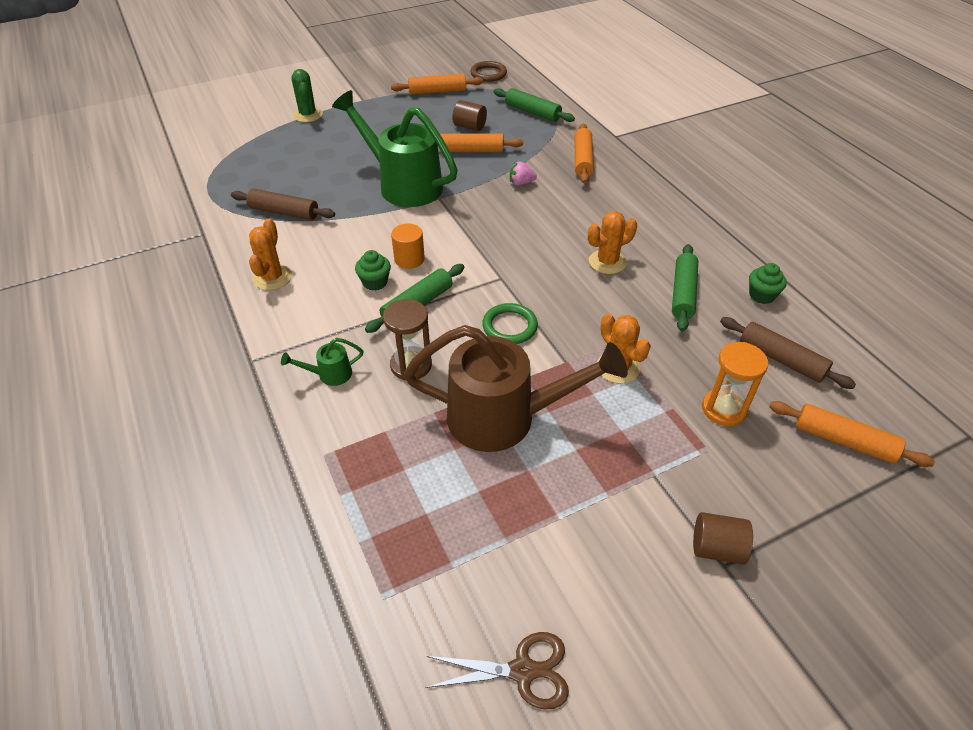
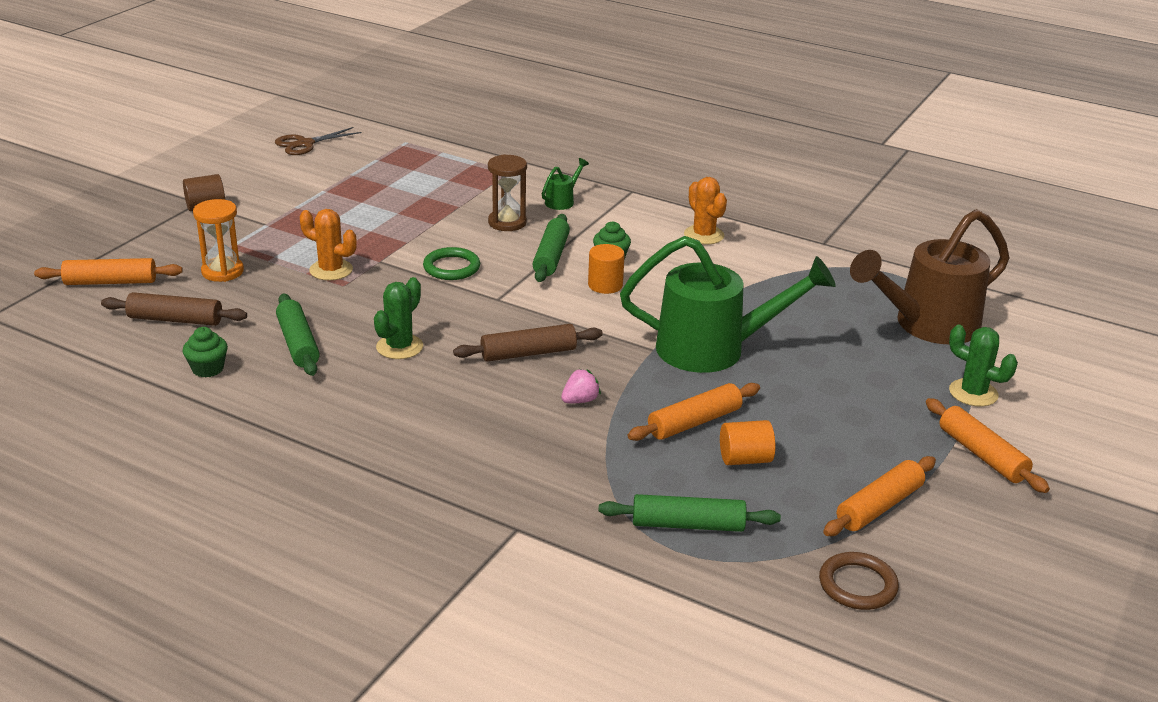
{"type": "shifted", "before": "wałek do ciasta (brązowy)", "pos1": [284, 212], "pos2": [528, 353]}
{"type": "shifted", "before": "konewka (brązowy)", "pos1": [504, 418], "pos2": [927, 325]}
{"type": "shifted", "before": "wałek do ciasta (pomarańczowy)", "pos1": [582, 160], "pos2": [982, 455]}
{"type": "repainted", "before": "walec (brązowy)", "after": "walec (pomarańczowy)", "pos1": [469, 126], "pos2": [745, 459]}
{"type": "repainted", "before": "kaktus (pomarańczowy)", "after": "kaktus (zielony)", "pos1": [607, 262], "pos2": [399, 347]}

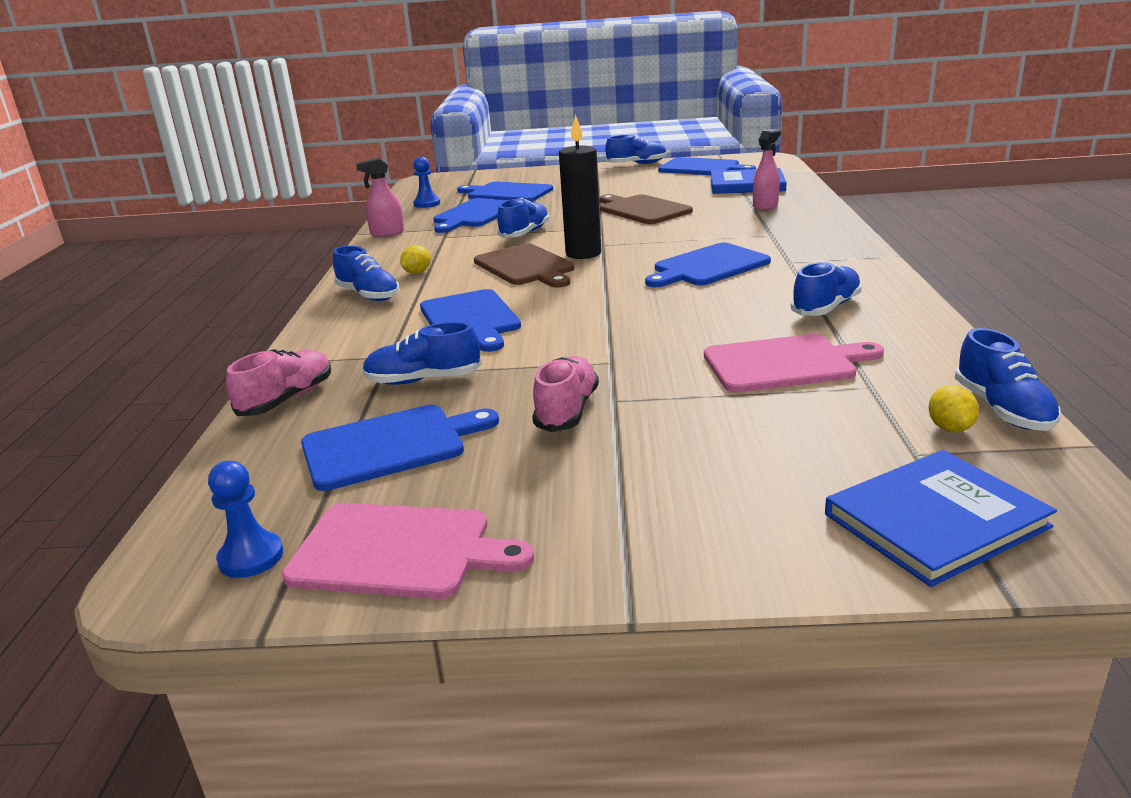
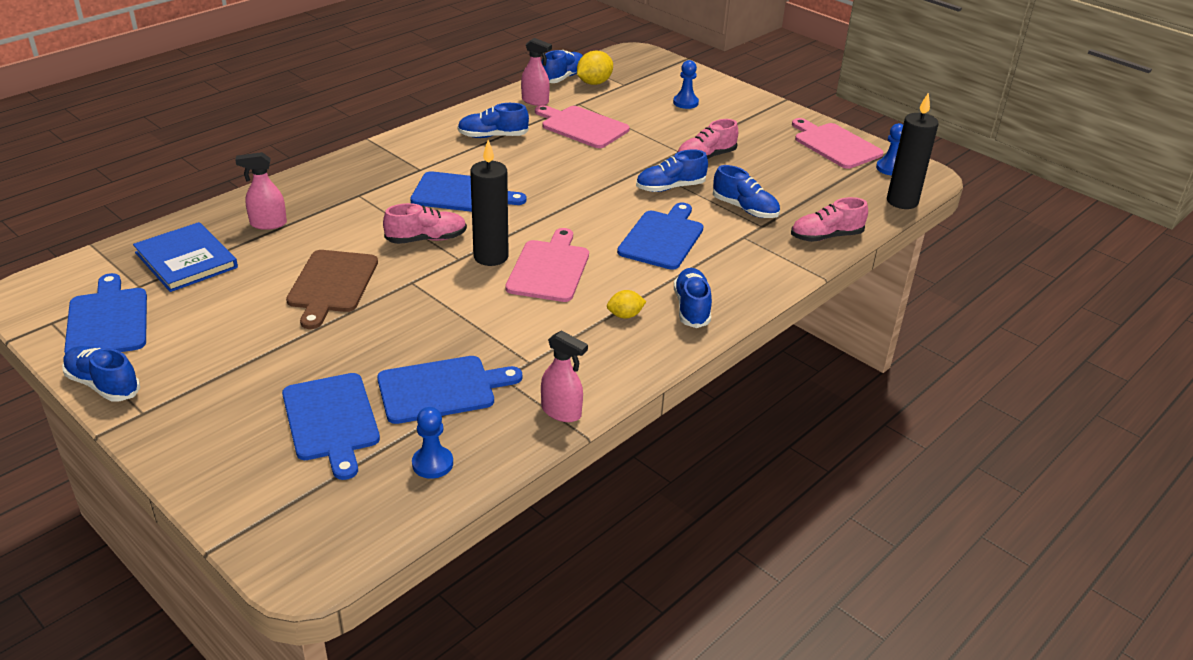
{"type": "gone", "before": "deska do krojenia (niebieski)", "pos1": [390, 445]}
{"type": "gone", "before": "książka (niebieski)", "pos1": [935, 520]}
{"type": "new", "after": "but (różowy)", "pos2": [426, 239]}
{"type": "new", "after": "spryskiwacz (różowy)", "pos2": [535, 101]}
{"type": "new", "after": "pionek (niebieski)", "pos2": [685, 103]}
{"type": "new", "after": "świeca (czarny)", "pos2": [902, 201]}
{"type": "shifted", "before": "but (niebieski)", "pos1": [525, 233], "pos2": [670, 187]}
{"type": "repainted", "before": "deska do krojenia (brązowy)", "after": "deska do krojenia (różowy)", "pos1": [526, 266], "pos2": [549, 268]}
{"type": "scaled", "before": "cytryna (żółty)", "pos1": [950, 428], "pos2": [594, 83], "scale": 1.61}

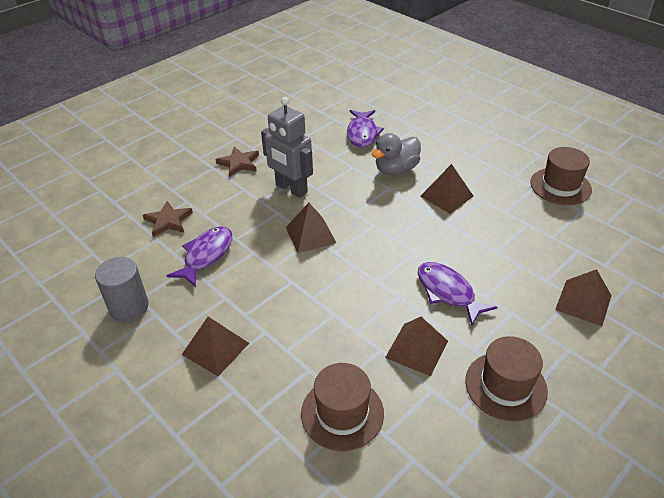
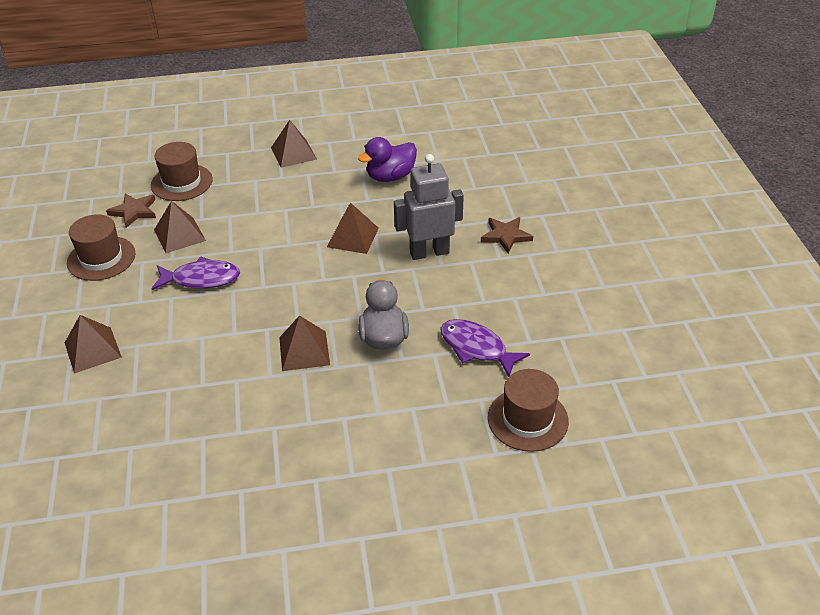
{"type": "gone", "before": "walec (szary)", "pos1": [129, 307]}
{"type": "shifted", "before": "gwiazda (brązowy)", "pos1": [168, 221], "pos2": [134, 211]}
{"type": "shifted", "before": "kapelusz (brązowy)", "pos1": [560, 186], "pos2": [527, 419]}
{"type": "swapped", "before": "ryba (fioletowy)", "after": "kaczka (fioletowy)", "pos1": [206, 255], "pos2": [390, 176]}

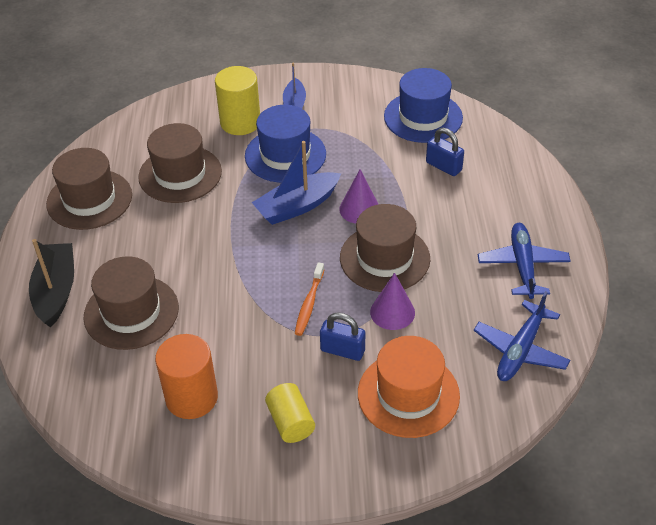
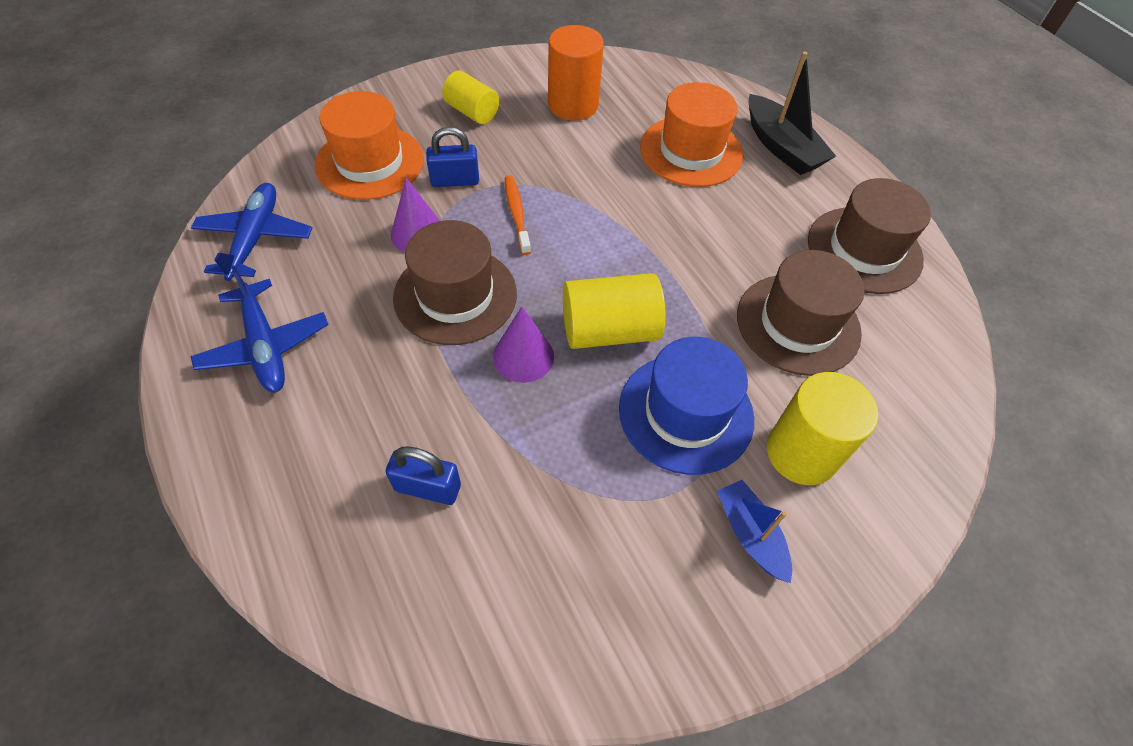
{"type": "gone", "before": "kapelusz (niebieski)", "pos1": [423, 117]}
{"type": "swapped", "before": "łódka (niebieski)", "after": "walec (żółty)", "pos1": [297, 206], "pos2": [609, 330]}
{"type": "repainted", "before": "kapelusz (brązowy)", "after": "kapelusz (pomarańczowy)", "pos1": [131, 312], "pos2": [691, 151]}

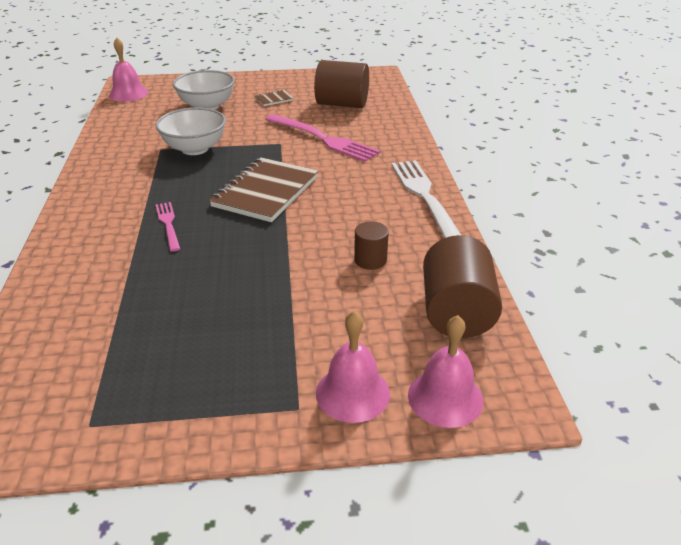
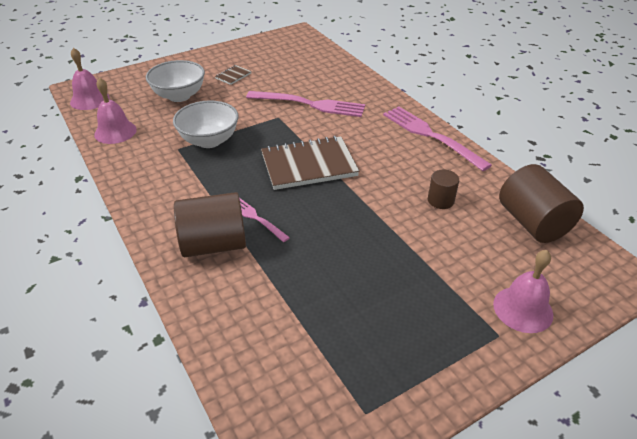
{"type": "shifted", "before": "walec (brązowy)", "pos1": [342, 104], "pos2": [214, 244]}
{"type": "shifted", "before": "dzwonek (różowy)", "pos1": [445, 397], "pos2": [115, 132]}
{"type": "repainted", "before": "widelec (biały)", "after": "widelec (różowy)", "pos1": [424, 197], "pos2": [431, 136]}
{"type": "rotated", "before": "zeszyt (brązowy)", "pos1": [265, 192], "pos2": [309, 165], "turn": 75}

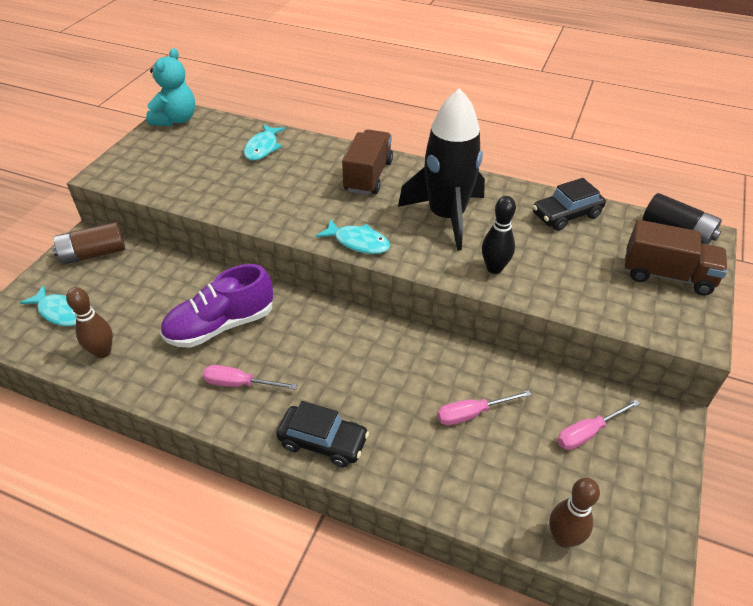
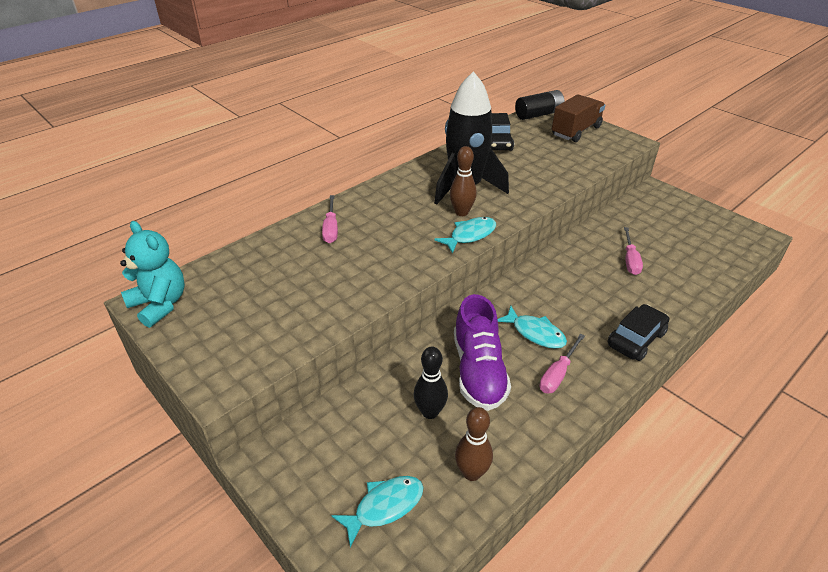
{"type": "gone", "before": "bateria (brązowy)", "pos1": [93, 254]}
{"type": "gone", "before": "ciężarówka (brązowy)", "pos1": [368, 176]}
{"type": "shifted", "before": "ryba (turkusowy)", "pos1": [263, 148], "pos2": [535, 333]}
{"type": "shifted", "before": "kręgiel (czarny)", "pos1": [494, 268], "pos2": [430, 412]}
{"type": "shifted", "before": "kręgiel (brązowy)", "pos1": [563, 538], "pos2": [461, 212]}
{"type": "shifted", "before": "śrubokręt (różowy)", "pos1": [587, 433], "pos2": [331, 228]}

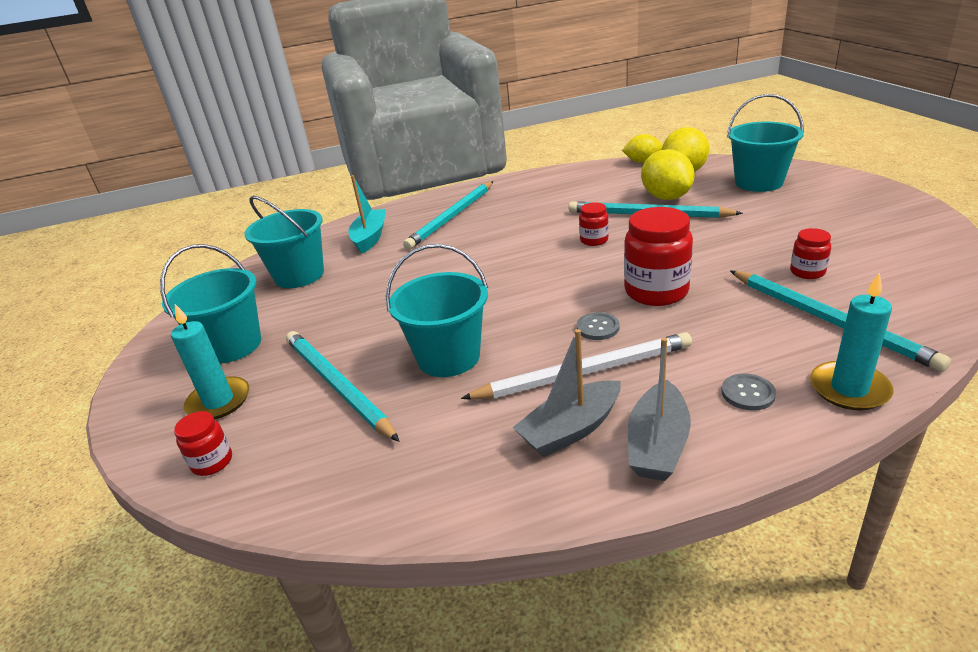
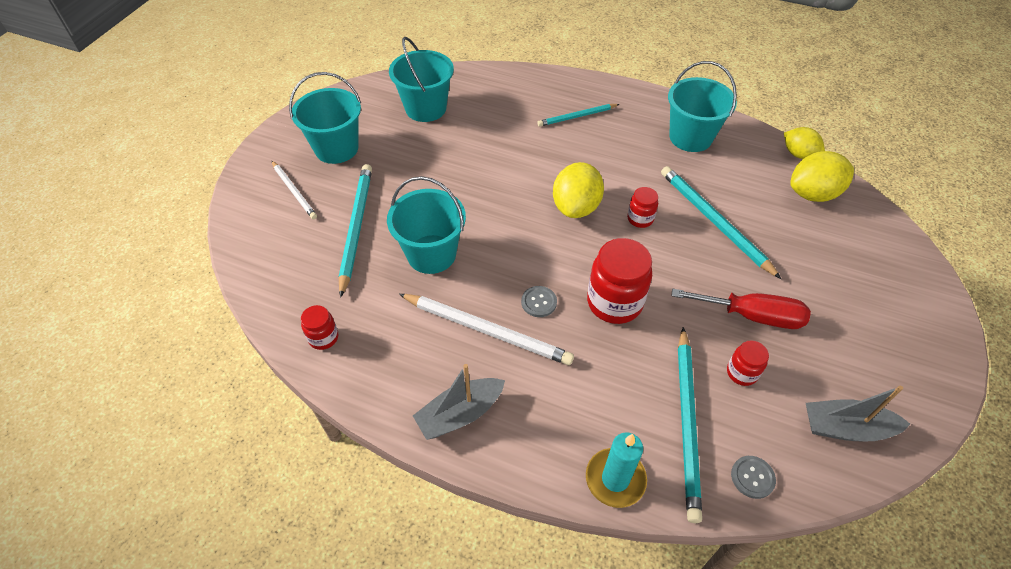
{"type": "gone", "before": "łódka (turkusowy)", "pos1": [370, 237]}
{"type": "new", "after": "śrubokręt (czerwony)", "pos2": [752, 316]}
{"type": "shifted", "before": "słoik (czerwony)", "pos1": [212, 462], "pos2": [323, 338]}
{"type": "shifted", "before": "łódka (szary)", "pos1": [570, 429], "pos2": [845, 428]}
{"type": "shifted", "before": "cytryna (żółty)", "pos1": [666, 197], "pos2": [576, 207]}
{"type": "shifted", "before": "guzik (szary)", "pos1": [748, 393], "pos2": [752, 477]}
{"type": "shifted", "before": "wiadro (turkusowy)", "pos1": [758, 182], "pos2": [690, 137]}
{"type": "swapped", "before": "świeca (turkusowy)", "after": "ołówek (biały)", "pos1": [219, 401], "pos2": [294, 191]}
{"type": "scaled", "before": "ołówek (turkusowy)", "pos1": [452, 217], "pos2": [577, 116], "scale": 0.6}

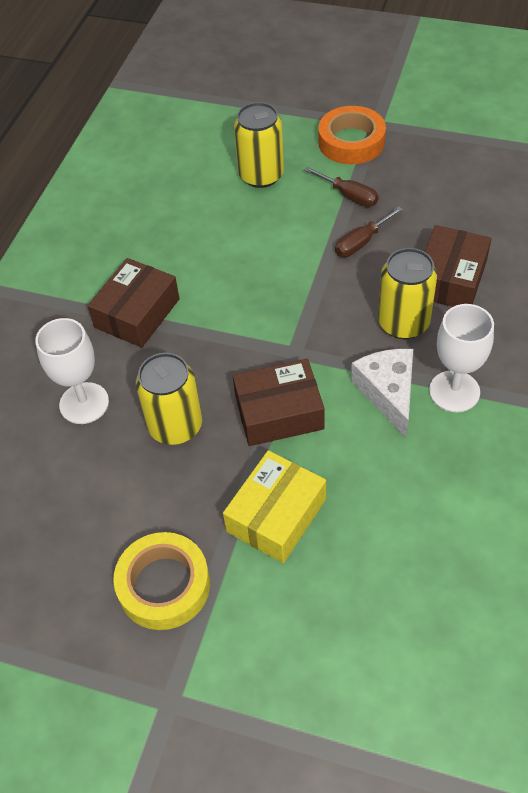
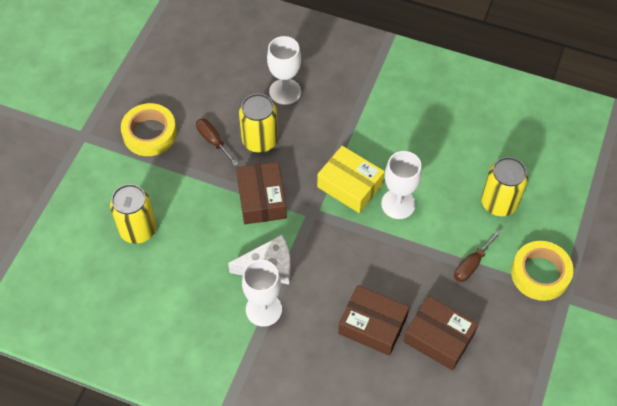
{"type": "new", "after": "kielich (biały)", "pos2": [398, 204]}
{"type": "shifted", "before": "pudełko (brązowy)", "pos1": [137, 313], "pos2": [438, 338]}
{"type": "shifted", "before": "pudełko (żółty)", "pos1": [276, 515], "pos2": [350, 185]}
{"type": "shifted", "before": "śrubokręt (brązowy)", "pos1": [361, 242], "pos2": [213, 141]}
{"type": "shifted", "before": "puszka (żółty)", "pos1": [403, 323], "pos2": [138, 229]}
{"type": "repainted", "before": "taśma klejąca (pomarańczowy)", "after": "taśma klejąca (żółty)", "pos1": [351, 142], "pos2": [540, 274]}

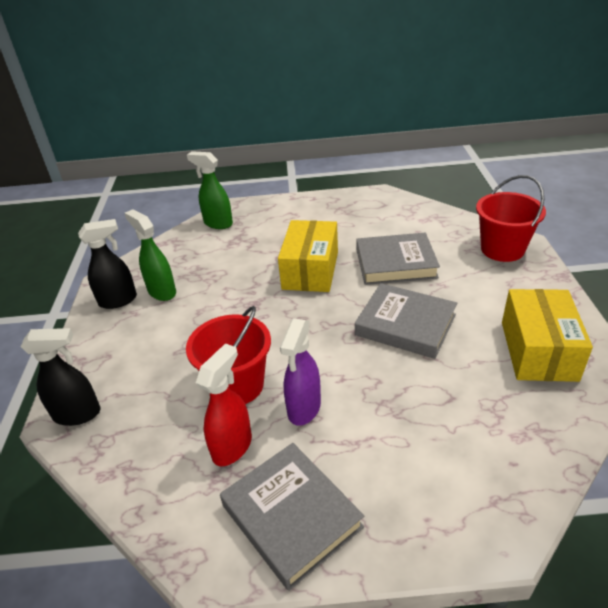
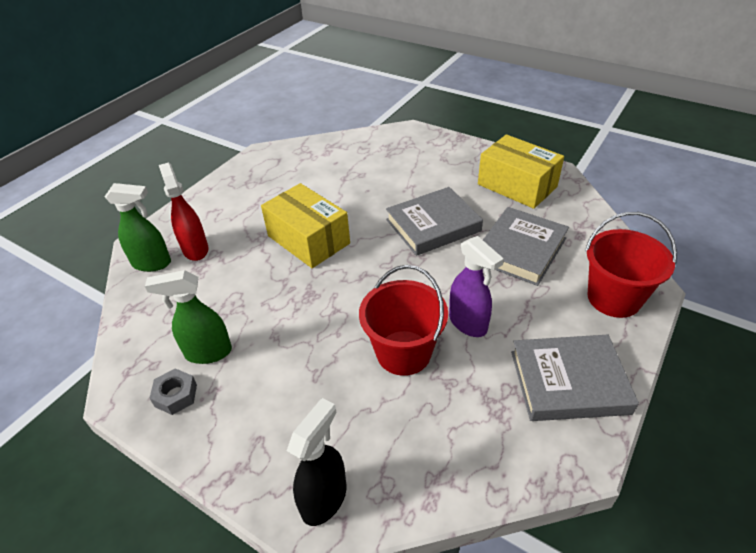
{"type": "shifted", "before": "spryskiwacz (czerwony)", "pos1": [232, 446], "pos2": [195, 249]}
{"type": "shifted", "before": "książka (szary)", "pos1": [395, 263], "pos2": [520, 250]}
{"type": "shifted", "before": "wiadro (czerwony)", "pos1": [502, 249], "pos2": [614, 298]}
{"type": "swapped", "before": "spryskiwacz (czarny)", "after": "nakrętka (szary)", "pos1": [118, 300], "pos2": [176, 395]}
{"type": "rotated", "before": "spryskiwacz (zielony)", "pos1": [218, 223], "pos2": [152, 263], "turn": -150}

